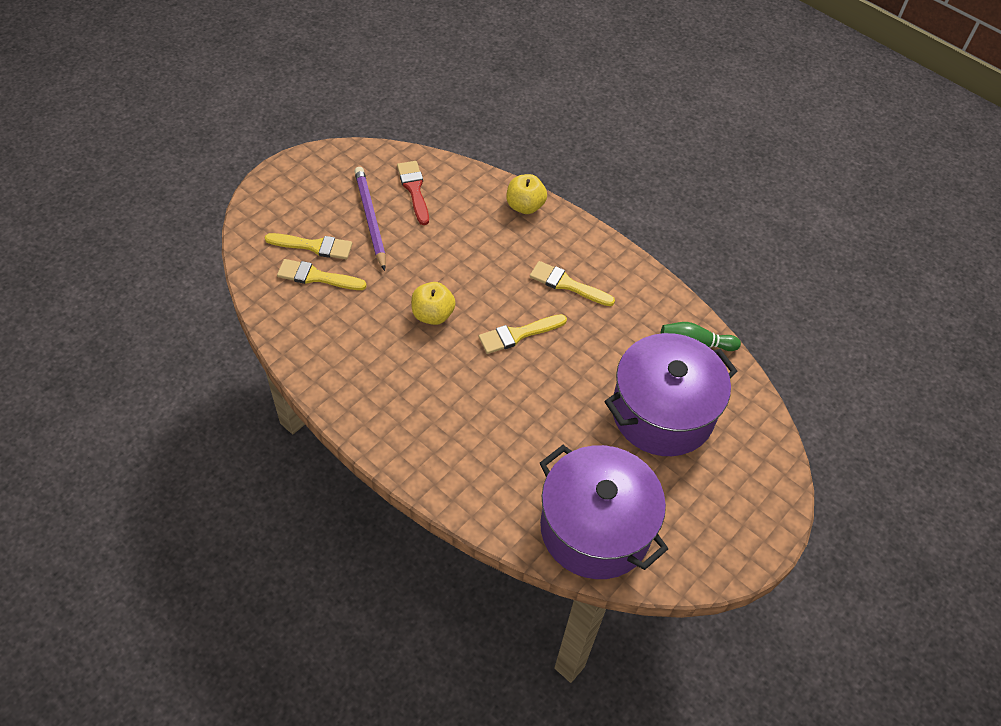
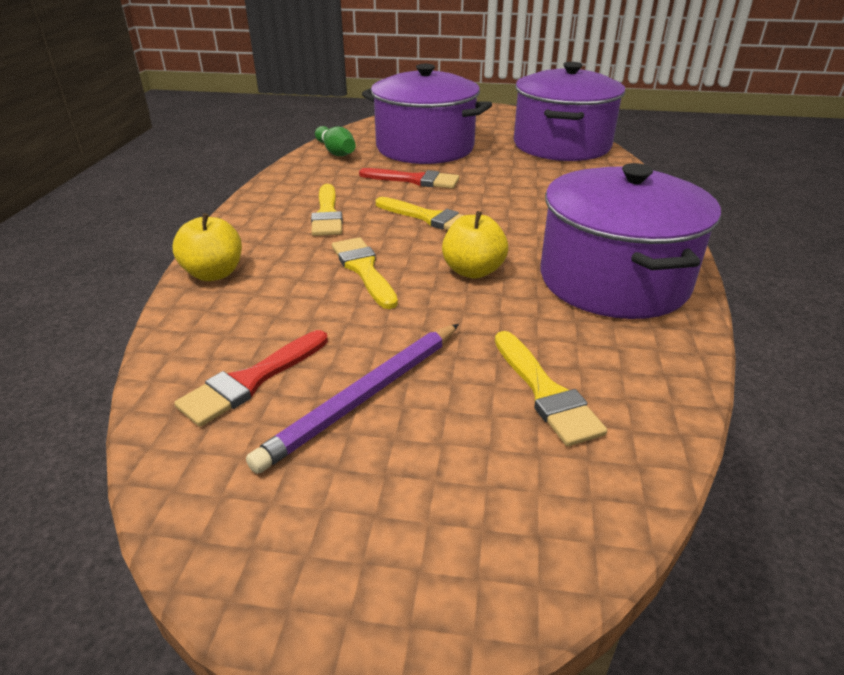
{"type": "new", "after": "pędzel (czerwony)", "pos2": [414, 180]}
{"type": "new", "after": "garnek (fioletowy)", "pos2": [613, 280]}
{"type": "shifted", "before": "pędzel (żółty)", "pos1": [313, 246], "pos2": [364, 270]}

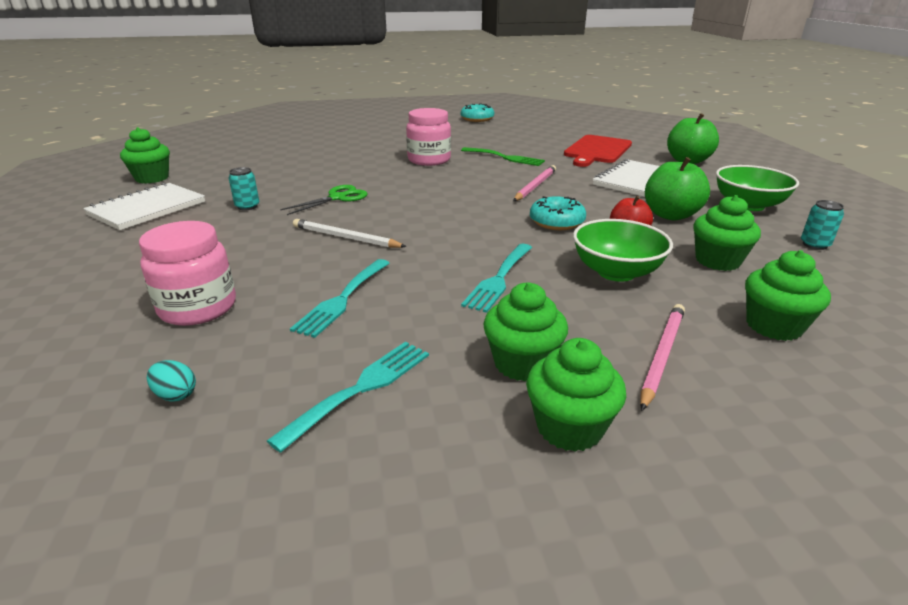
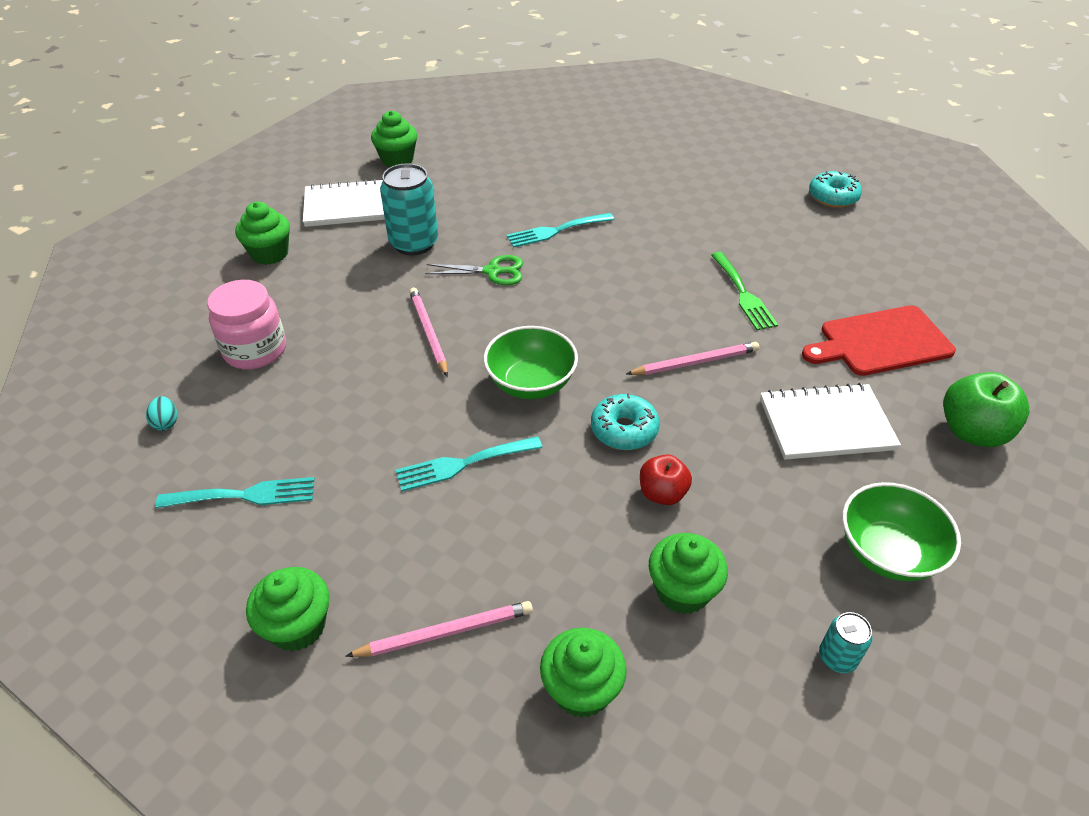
{"type": "gone", "before": "słoik (różowy)", "pos1": [429, 160]}
{"type": "gone", "before": "jabłko (zielony)", "pos1": [670, 215]}
{"type": "shifted", "before": "widelec (turkusowy)", "pos1": [342, 299], "pos2": [556, 231]}
{"type": "shifted", "before": "muffinka (zielony)", "pos1": [522, 363], "pos2": [270, 254]}
{"type": "shifted", "before": "miska (zielony)", "pos1": [616, 272], "pos2": [531, 383]}
{"type": "repainted", "before": "ołówek (biały)", "after": "ołówek (różowy)", "pos1": [345, 238], "pos2": [428, 332]}
{"type": "scaled", "before": "puszka (turkusowy)", "pos1": [247, 206], "pos2": [414, 243], "scale": 2.0}

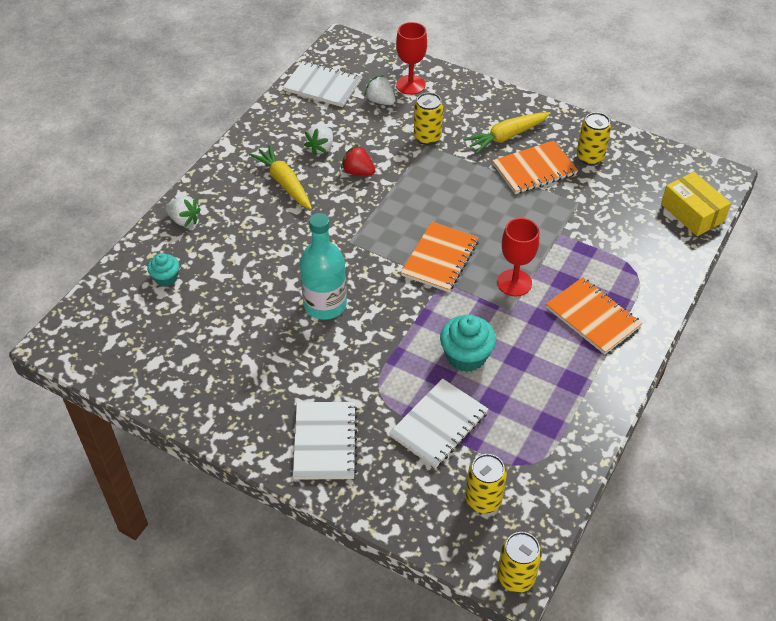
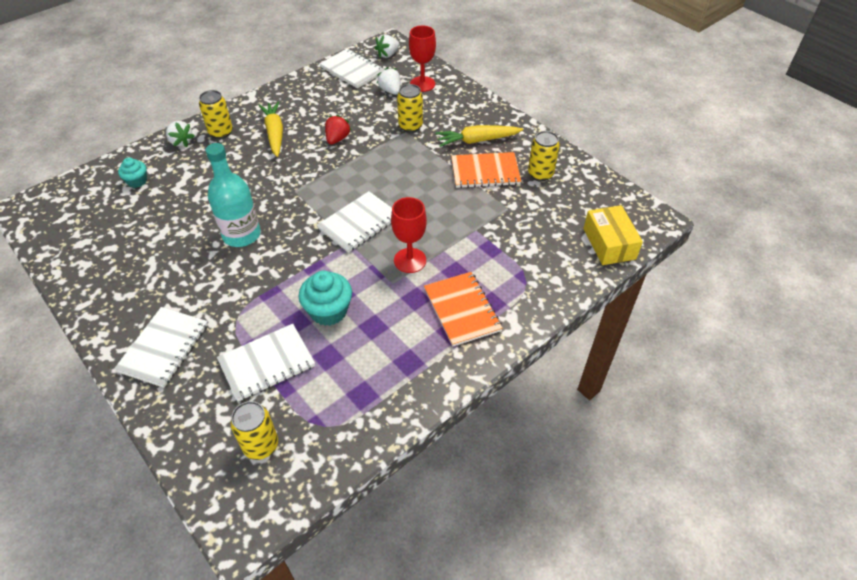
{"type": "shifted", "before": "truskawka (biały)", "pos1": [321, 148], "pos2": [387, 54]}
{"type": "shifted", "before": "puszka (żółty)", "pos1": [516, 577], "pos2": [221, 132]}
{"type": "repainted", "before": "zeszyt (pomarańczowy)", "after": "zeszyt (biały)", "pos1": [439, 258], "pos2": [359, 223]}
{"type": "rotated", "before": "truskawka (czerwony)", "pos1": [358, 172], "pos2": [337, 139], "turn": 60}

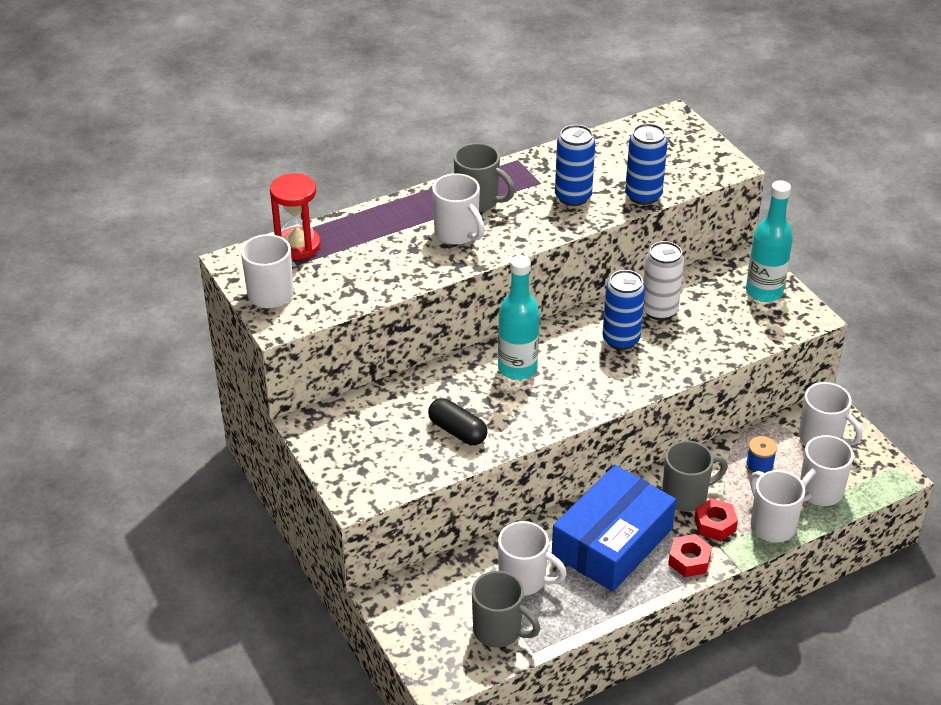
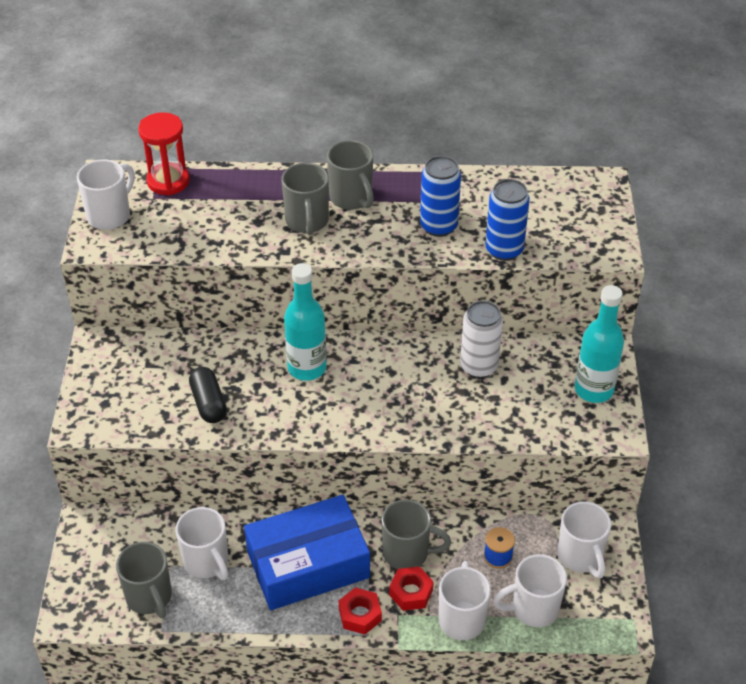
{"type": "gone", "before": "puszka (niebieski)", "pos1": [621, 340]}
{"type": "repainted", "before": "kubek (biały)", "after": "kubek (szary)", "pos1": [457, 234], "pos2": [307, 222]}

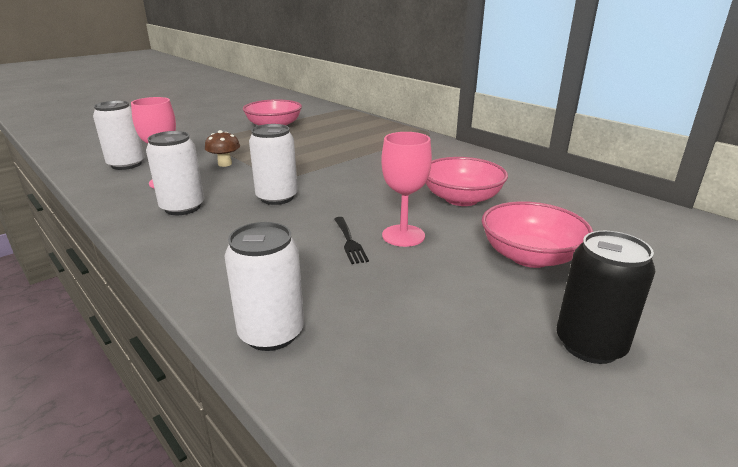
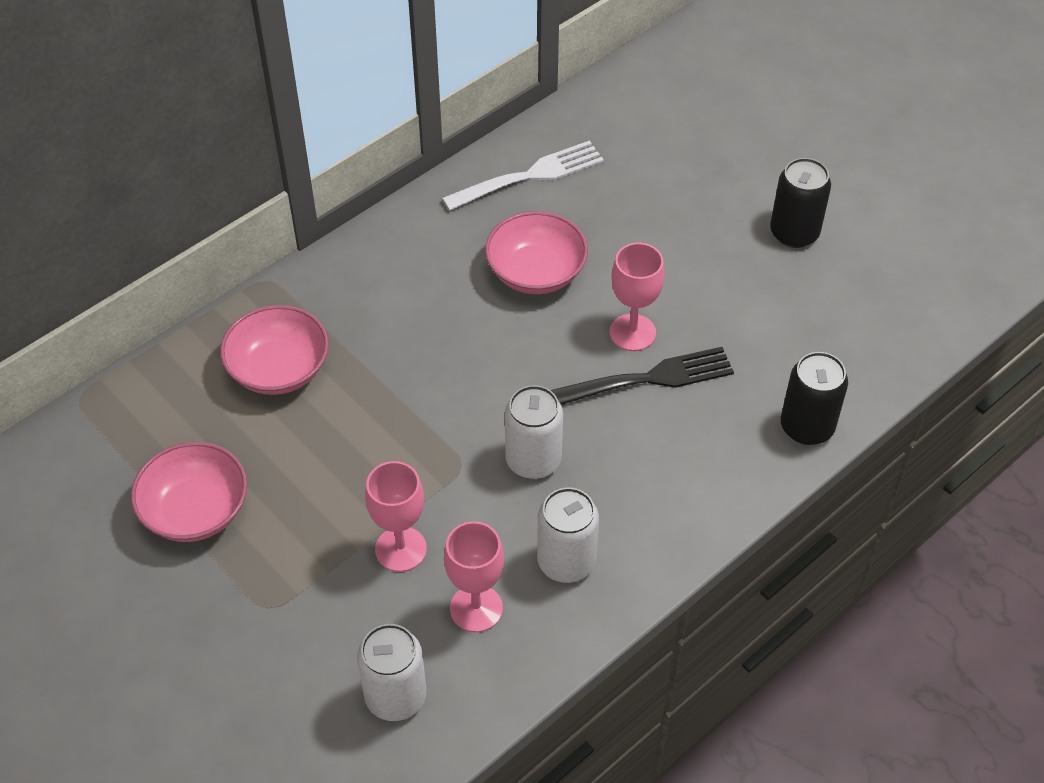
{"type": "new", "after": "widelec (biały)", "pos2": [529, 176]}
{"type": "shifted", "before": "miska (różowy)", "pos1": [530, 256], "pos2": [279, 369]}
{"type": "swapped", "before": "grzyb (brązowy)", "after": "kielich (różowy)", "pos1": [225, 164], "pos2": [401, 549]}
{"type": "repainted", "before": "puszka (biały)", "after": "puszka (czarny)", "pos1": [271, 333], "pos2": [807, 427]}
{"type": "scaled", "before": "widelec (czarny)", "pos1": [349, 241], "pos2": [648, 379], "scale": 1.86}

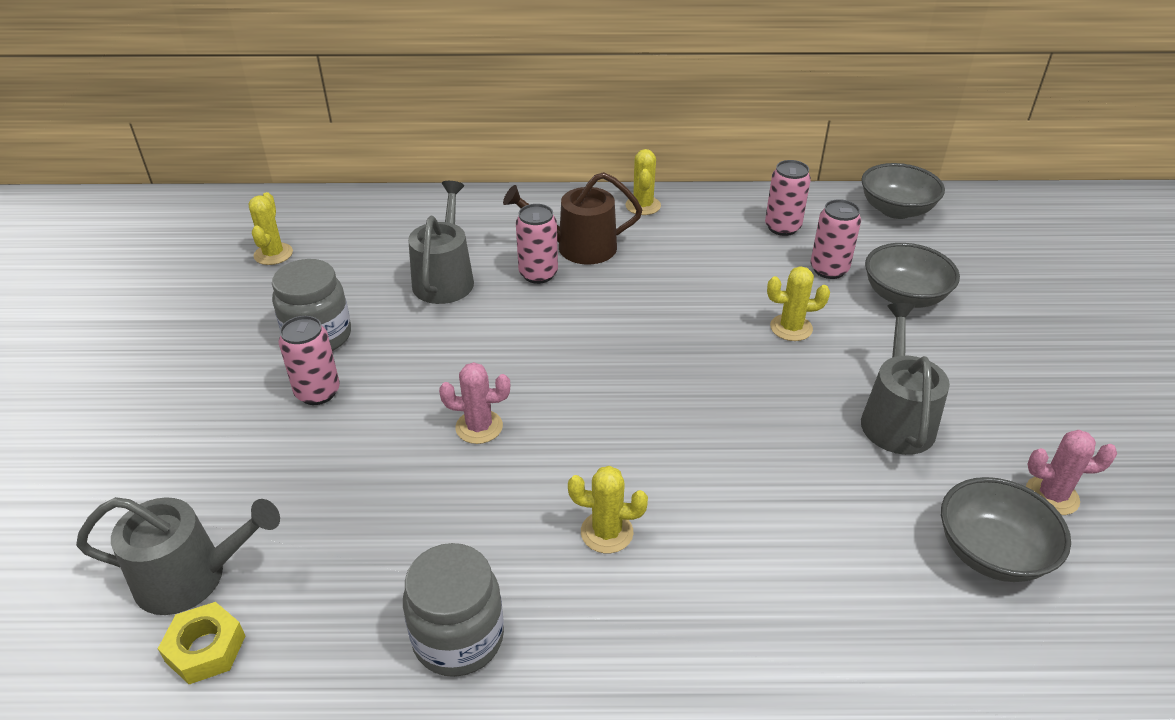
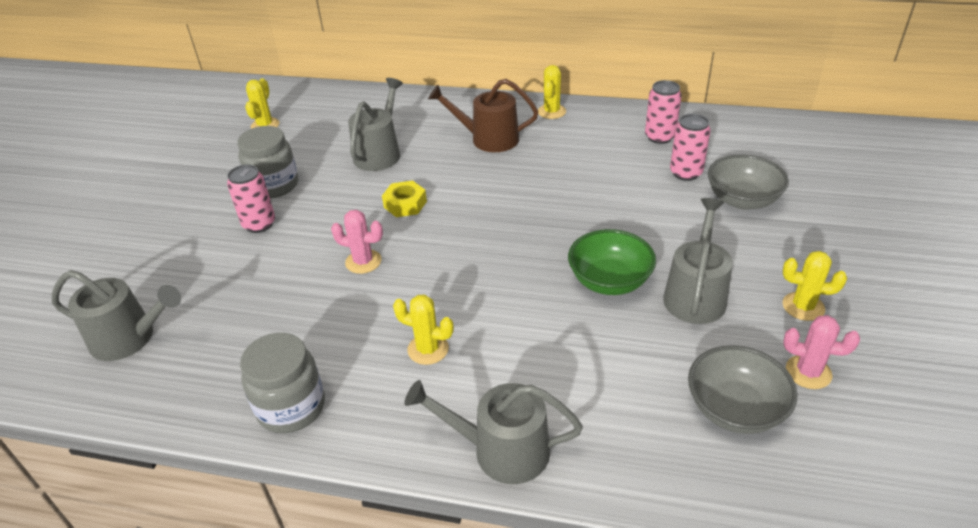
{"type": "gone", "before": "puszka (różowy)", "pos1": [538, 274]}
{"type": "gone", "before": "miska (szary)", "pos1": [896, 210]}
{"type": "new", "after": "konewka (szary)", "pos2": [501, 450]}
{"type": "new", "after": "miska (zielony)", "pos2": [609, 281]}
{"type": "shifted", "before": "nakrętka (żółty)", "pos1": [206, 649], "pos2": [405, 204]}
{"type": "shifted", "before": "kaktus (żółty)", "pos1": [791, 328], "pos2": [803, 306]}

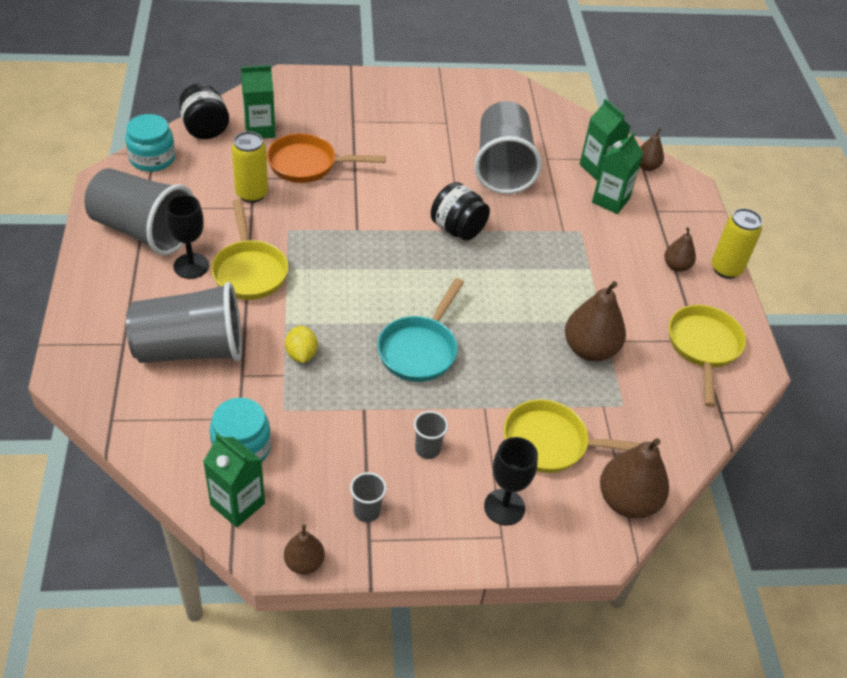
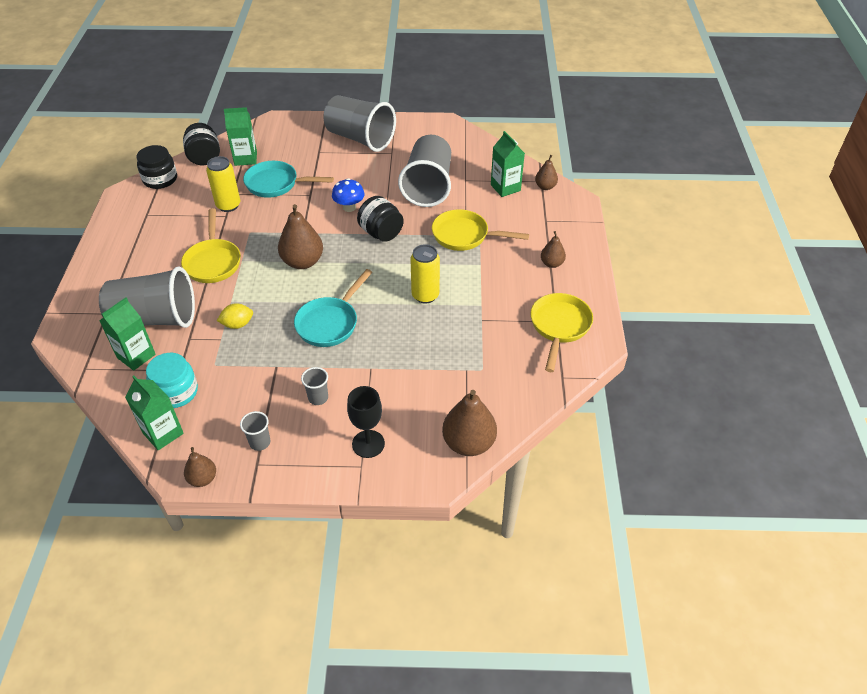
{"type": "gone", "before": "kielich (czarny)", "pos1": [191, 266]}
{"type": "new", "after": "grzyb (niebieski)", "pos2": [349, 207]}
{"type": "shifted", "before": "szklanka (szary)", "pos1": [143, 231], "pos2": [360, 139]}
{"type": "shifted", "before": "patelnia (żółty)", "pos1": [552, 443], "pos2": [465, 236]}
{"type": "shifted", "before": "gruszka (brązowy)", "pos1": [590, 349], "pos2": [302, 262]}
{"type": "shifted", "before": "karton mleka (zielony)", "pos1": [610, 200], "pos2": [136, 356]}
{"type": "shifted", "before": "puszka (żółty)", "pos1": [726, 269], "pos2": [425, 295]}
{"type": "repainted", "before": "słoik (turkusowy)", "after": "słoik (czarny)", "pos1": [152, 158], "pos2": [160, 179]}
{"type": "repainted", "before": "patelnia (pomarańczowy)", "after": "patelnia (turkusowy)", "pos1": [308, 165], "pos2": [276, 184]}
{"type": "rotated", "before": "cytryna (żółty)", "pos1": [301, 354], "pos2": [237, 324], "turn": 75}

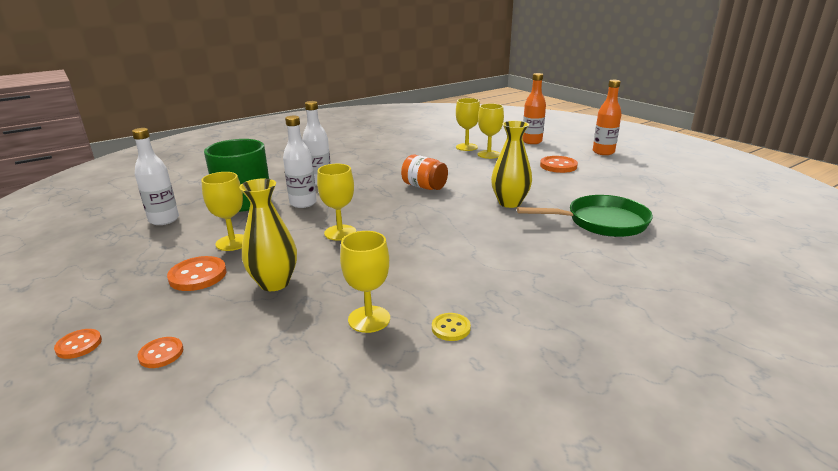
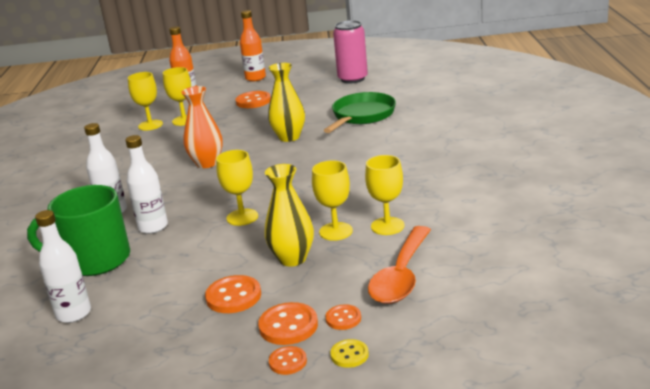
{"type": "new", "after": "guzik (pomarańczowy)", "pos2": [288, 326]}
{"type": "new", "after": "puszka (różowy)", "pos2": [352, 79]}
{"type": "new", "after": "łyżka (pomarańczowy)", "pos2": [401, 276]}
{"type": "shifted", "before": "kielich (żółty)", "pos1": [233, 242], "pos2": [336, 231]}
{"type": "shifted", "before": "guzik (żółty)", "pos1": [451, 328], "pos2": [349, 355]}
{"type": "swapped", "before": "słoik (pomarańczowy)", "after": "wazon (pomarańczowy)", "pos1": [424, 187], "pos2": [207, 163]}

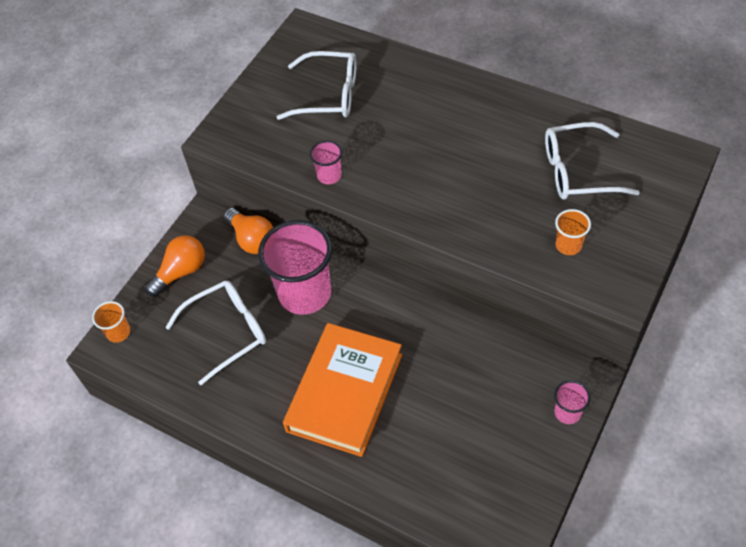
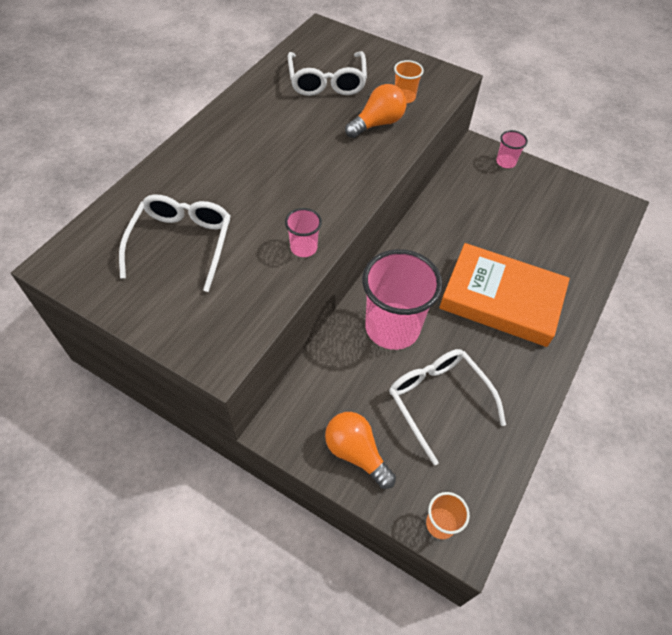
{"type": "shifted", "before": "żarówka (pomarańczowy)", "pos1": [252, 239], "pos2": [377, 124]}

